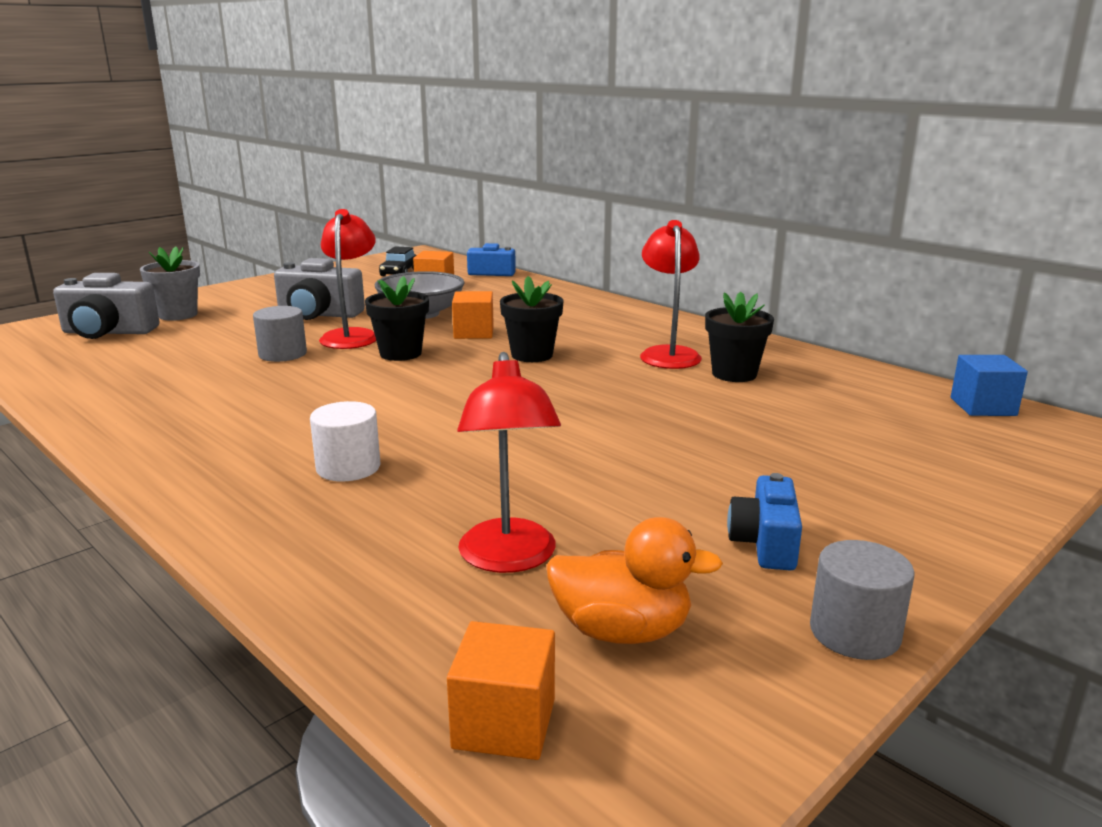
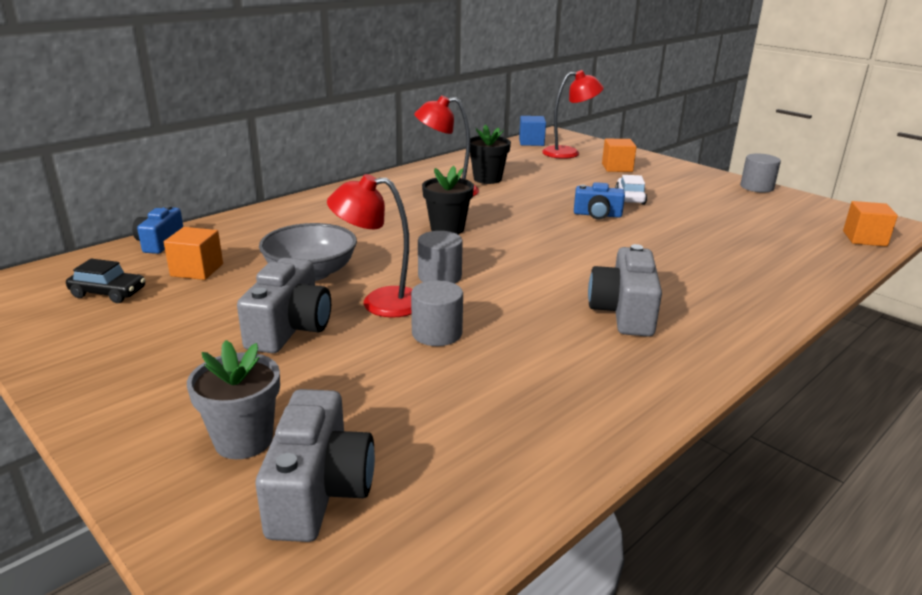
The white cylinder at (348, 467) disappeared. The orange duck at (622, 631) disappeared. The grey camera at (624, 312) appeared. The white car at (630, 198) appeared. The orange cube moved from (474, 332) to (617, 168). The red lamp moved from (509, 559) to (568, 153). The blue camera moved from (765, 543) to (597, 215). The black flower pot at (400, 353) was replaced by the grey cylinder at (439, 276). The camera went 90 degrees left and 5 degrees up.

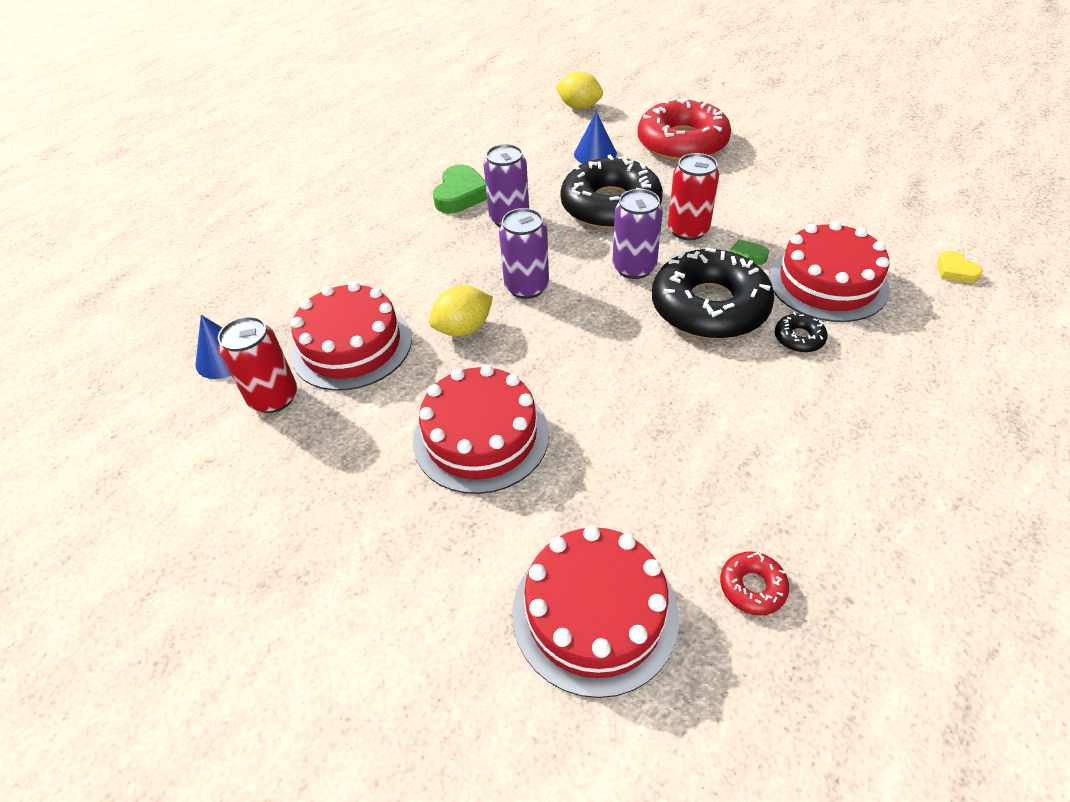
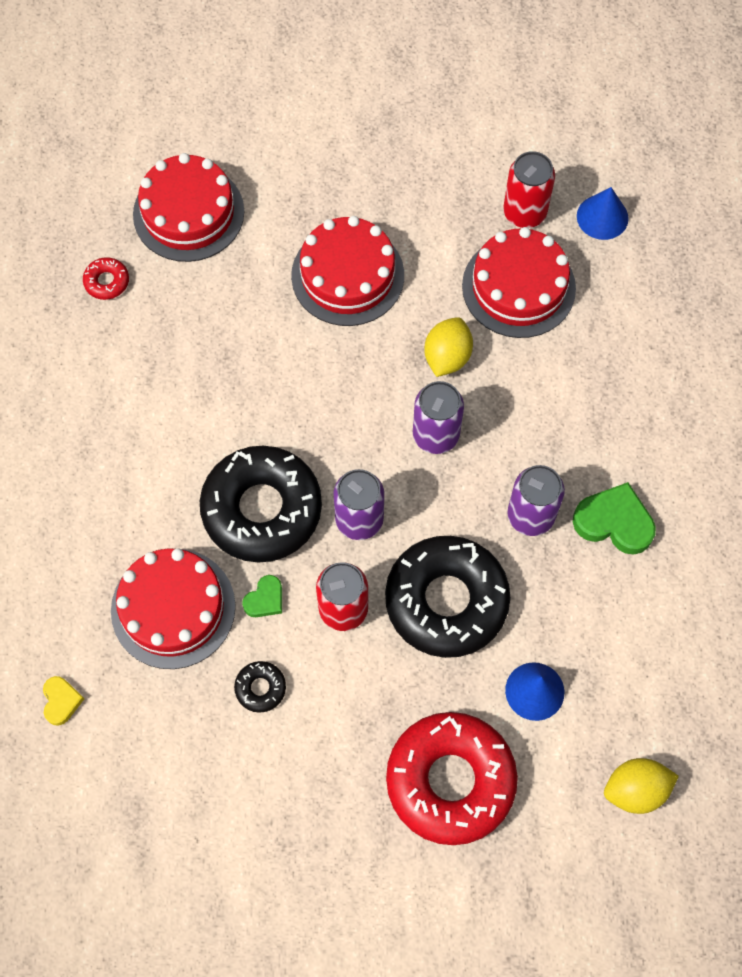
The black donut moved from (799, 338) to (260, 688). The green heart at (461, 195) turned 135 degrees clockwise. The yellow heart at (955, 271) turned 60 degrees clockwise. The camera went 140 degrees right and 20 degrees up.

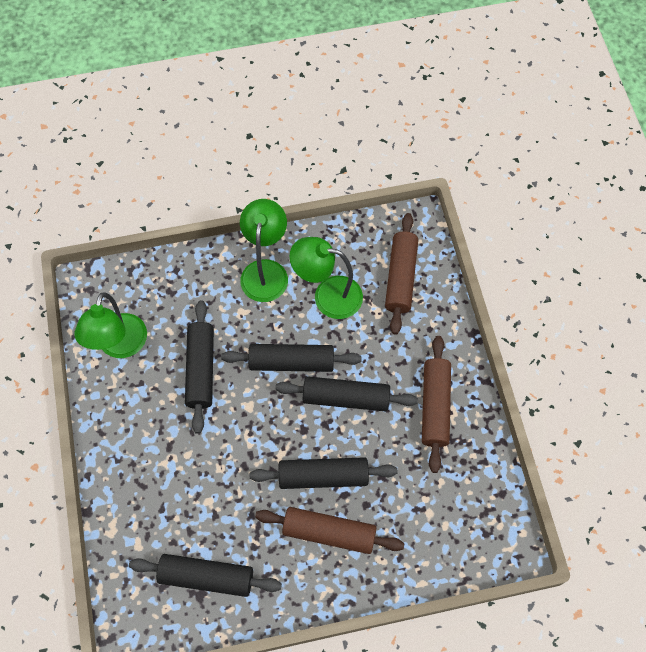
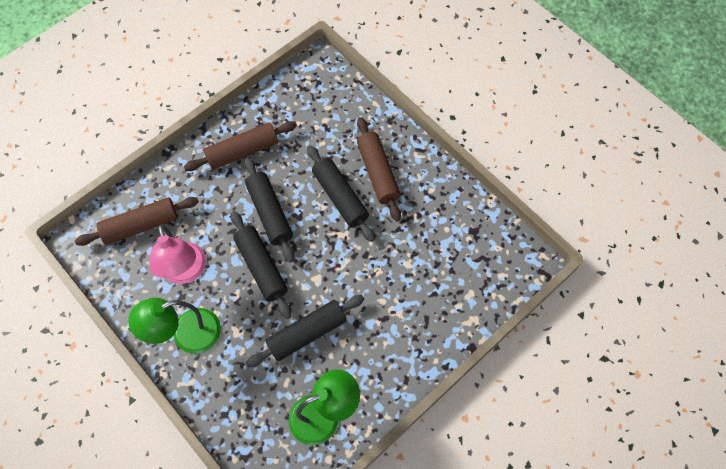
The black rolling pin at (206, 577) disappeared. The green lamp at (327, 295) became the pink lamp at (185, 272). The camera went 120 degrees left and 0 degrees up.

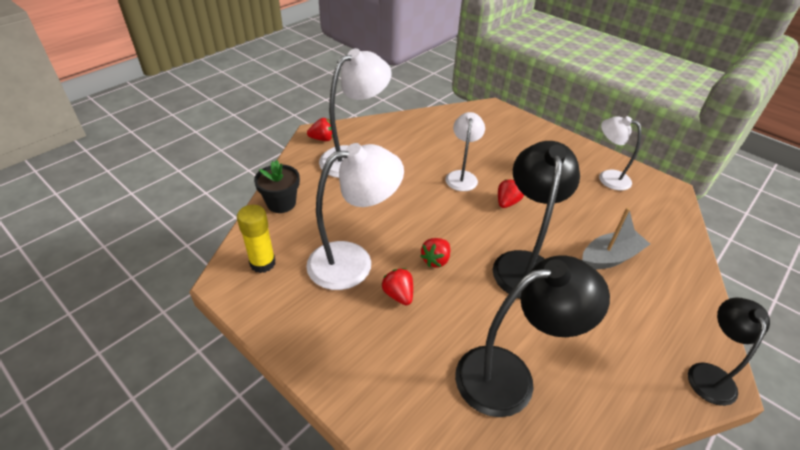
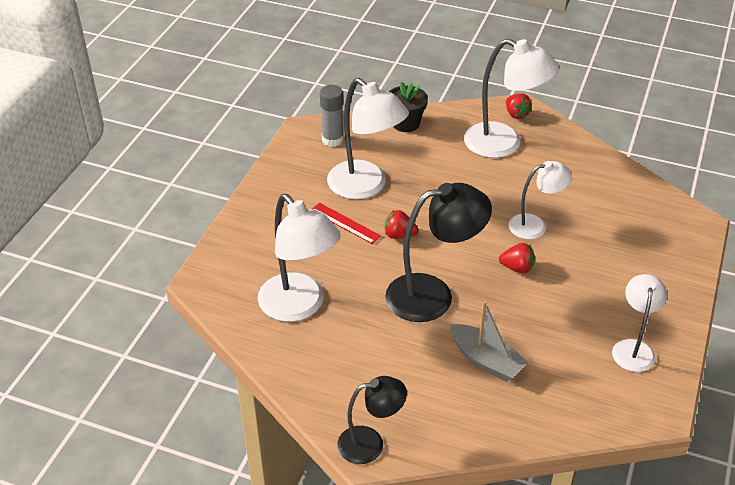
The red strawberry at (398, 295) was replaced by the red ruler at (345, 223). The yellow glue stick at (263, 263) became the grey glue stick at (332, 140). The black lamp at (510, 376) became the white lamp at (299, 306). The camera went 70 degrees right and 0 degrees up.

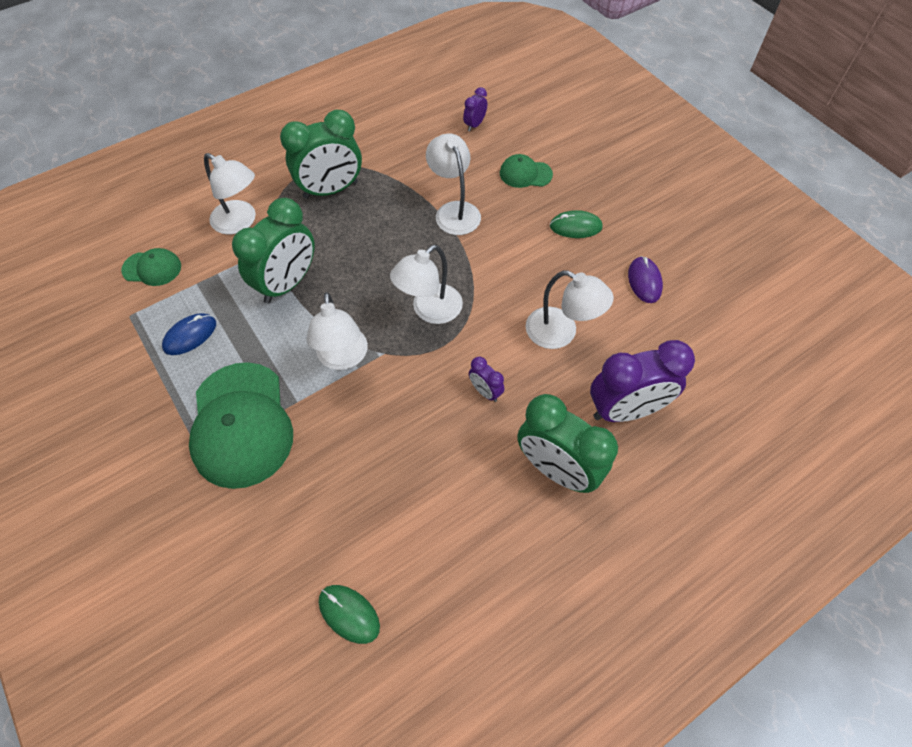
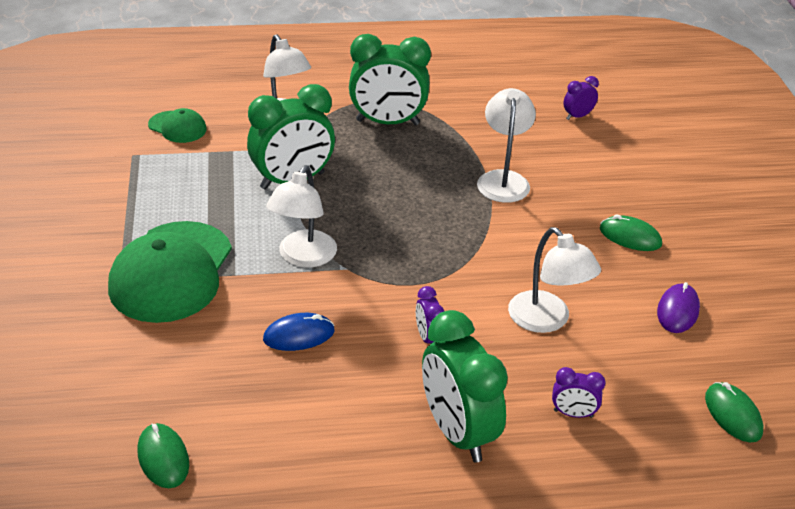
The white lamp at (429, 310) disappeared. The green cap at (525, 174) disappeared. The green mouse at (733, 414) appeared. The blue mouse moved from (190, 335) to (299, 335). The purple clock at (625, 410) changed to 0.46 times the size. The camera went 25 degrees right and 20 degrees down.

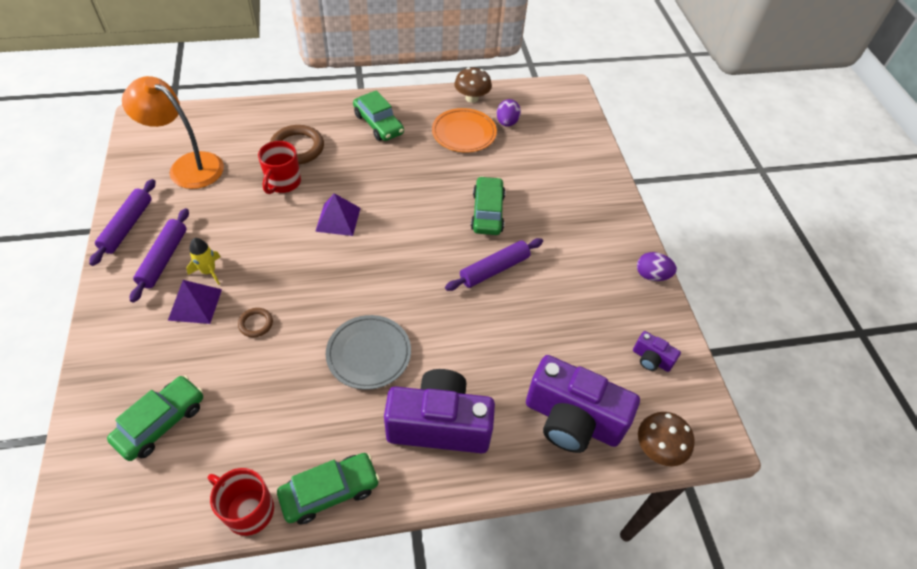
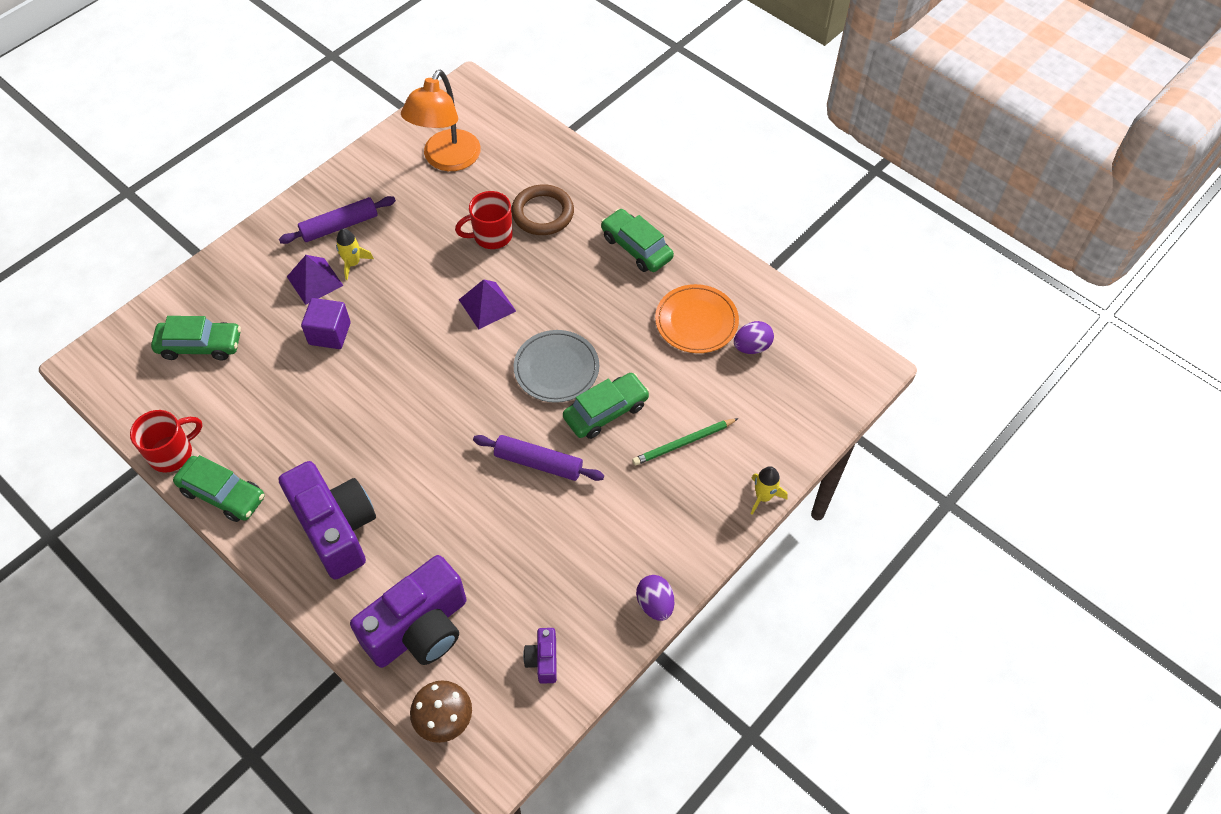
The purple rolling pin at (127, 226) disappeared. The brown mushroom at (472, 98) disappeared. The green pencil at (683, 443) appeared. The yellow rocket at (763, 497) appeared. The grey plate moved from (369, 354) to (556, 369). The brown ring at (256, 324) was replaced by the purple cube at (329, 333). The orange lamp at (187, 166) turned 150 degrees counterclockwise. The red mug at (248, 510) turned 60 degrees clockwise. The green car at (378, 124) turned 120 degrees clockwise. The purple camera at (572, 420) turned 120 degrees counterclockwise. The camera went 55 degrees right and 5 degrees up.

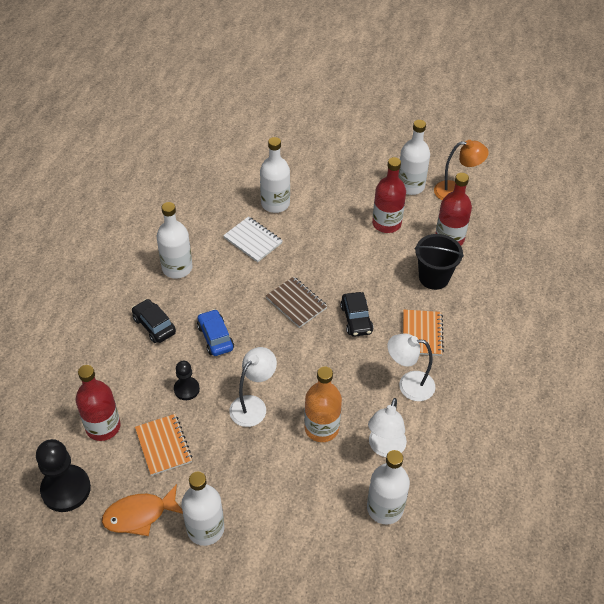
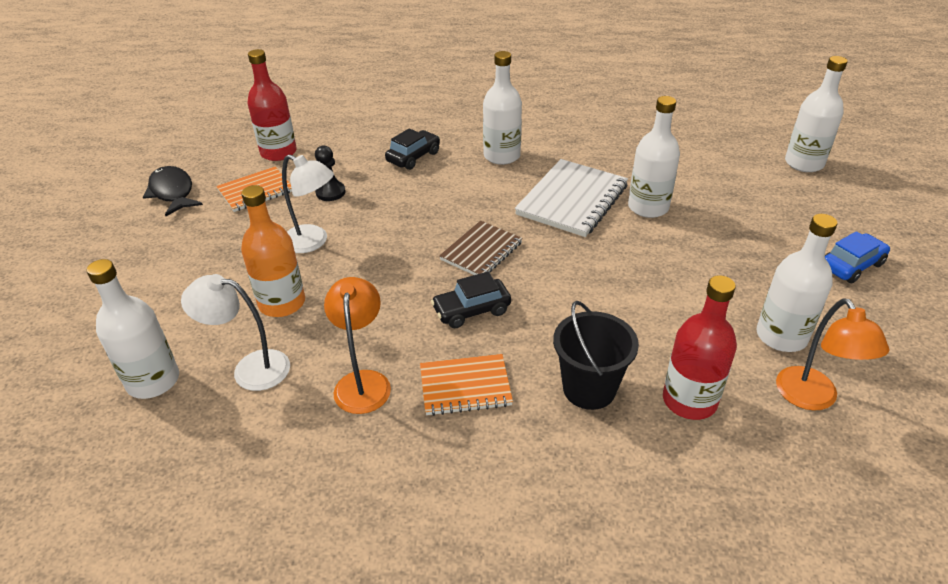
The black pawn at (66, 489) disappeared. The red bottle at (386, 223) disappeared. The white bottle moved from (205, 529) to (804, 163). The blue car moved from (215, 337) to (851, 265). The orange fish at (139, 515) became the black fish at (173, 192). The white lamp at (408, 385) became the orange lamp at (363, 382). The white notebook at (253, 240) changed to 1.58 times the size. The camera went 80 degrees right and 10 degrees down.

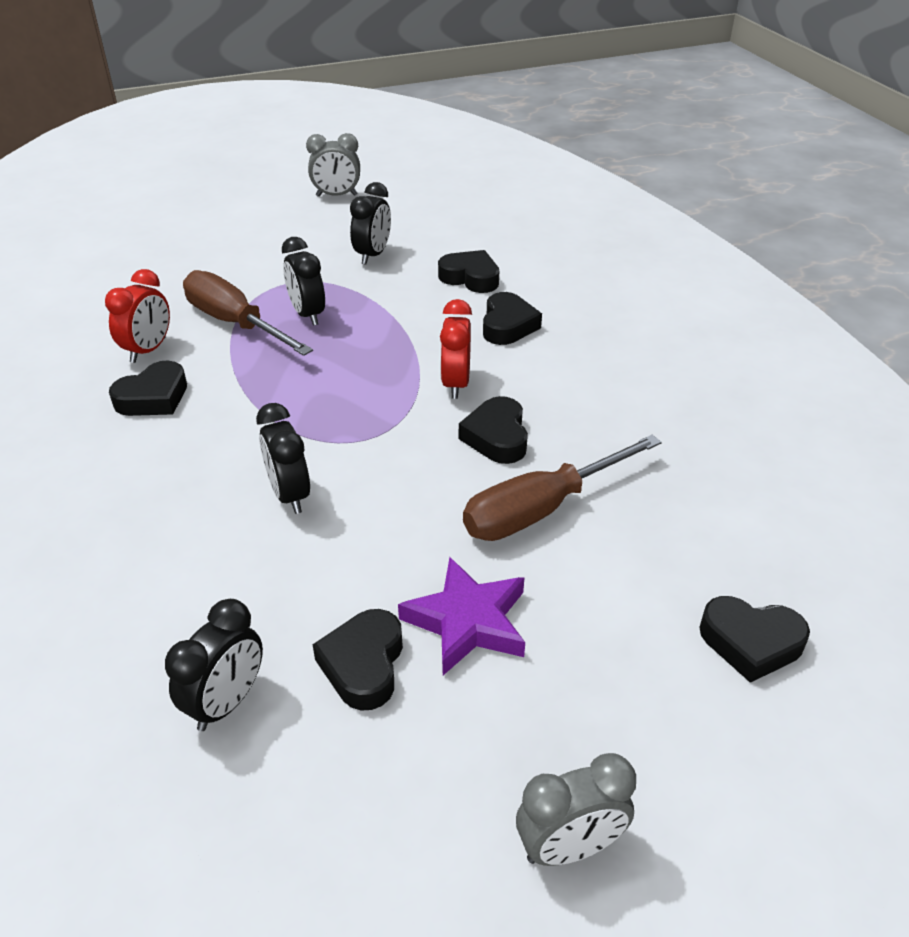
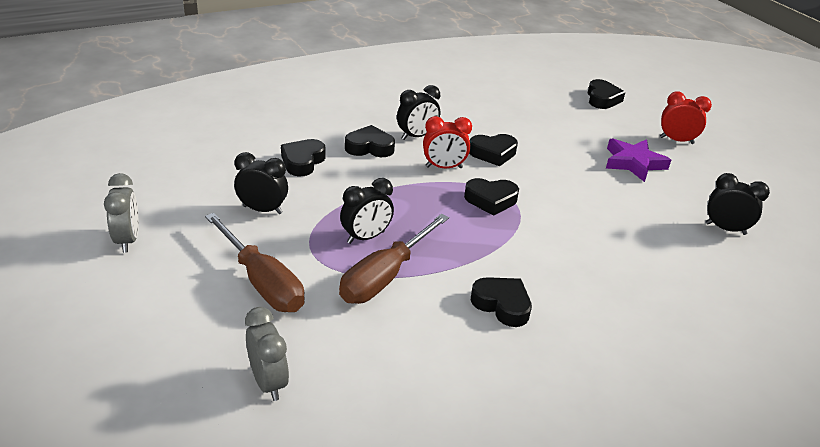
The red clock moved from (148, 350) to (676, 140). The black clock moved from (290, 495) to (416, 136). The black heart moved from (363, 664) to (491, 200). The brown screwdriver moved from (541, 509) to (262, 282). The grey clock moved from (569, 847) to (268, 382). The camera went 100 degrees left and 5 degrees down.

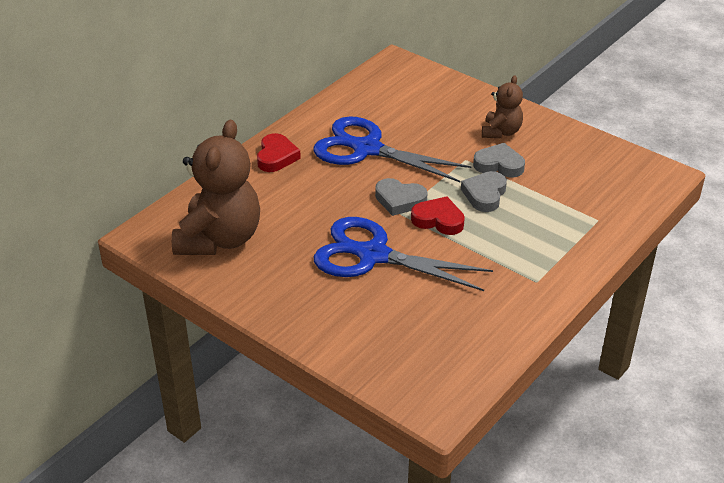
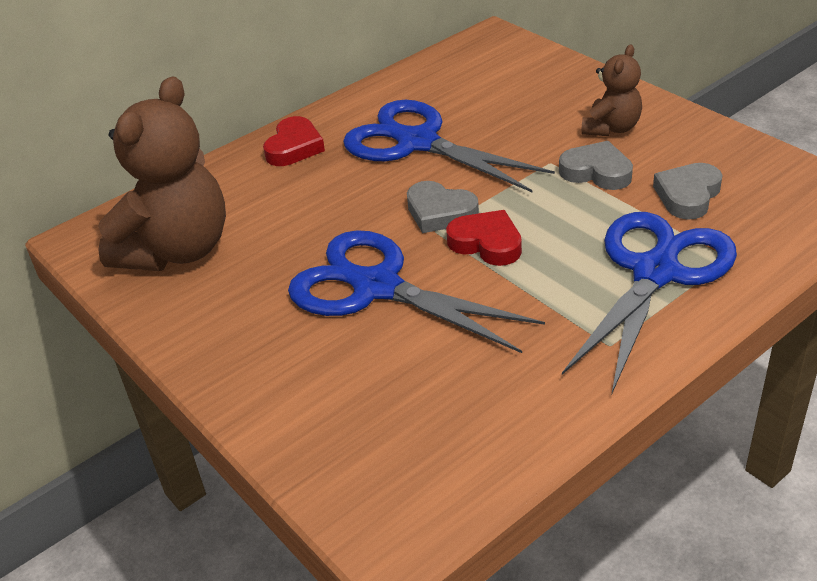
The blue scissors at (655, 272) appeared. The grey heart moved from (484, 194) to (688, 195). The camera went 15 degrees right and 0 degrees up.

